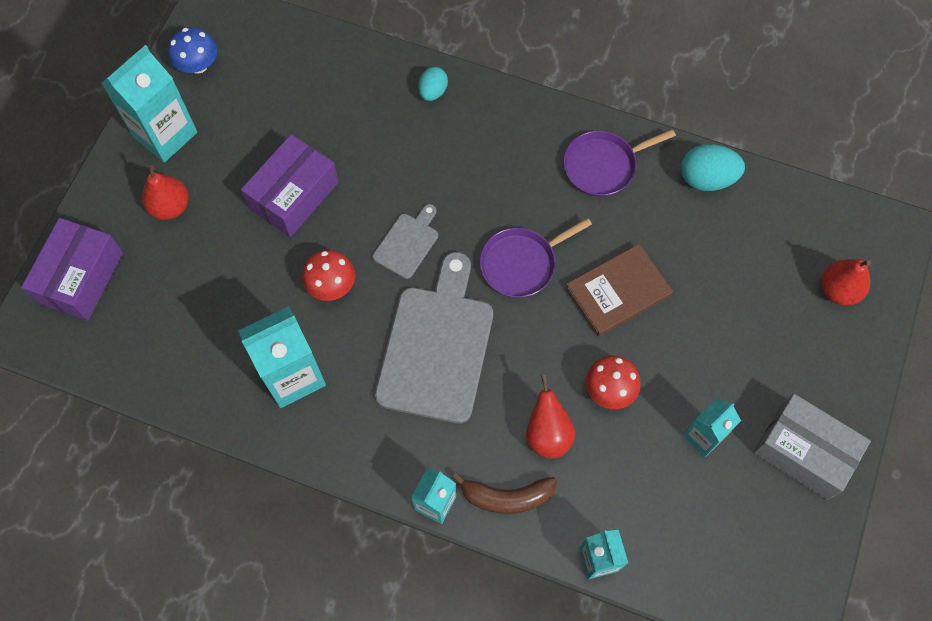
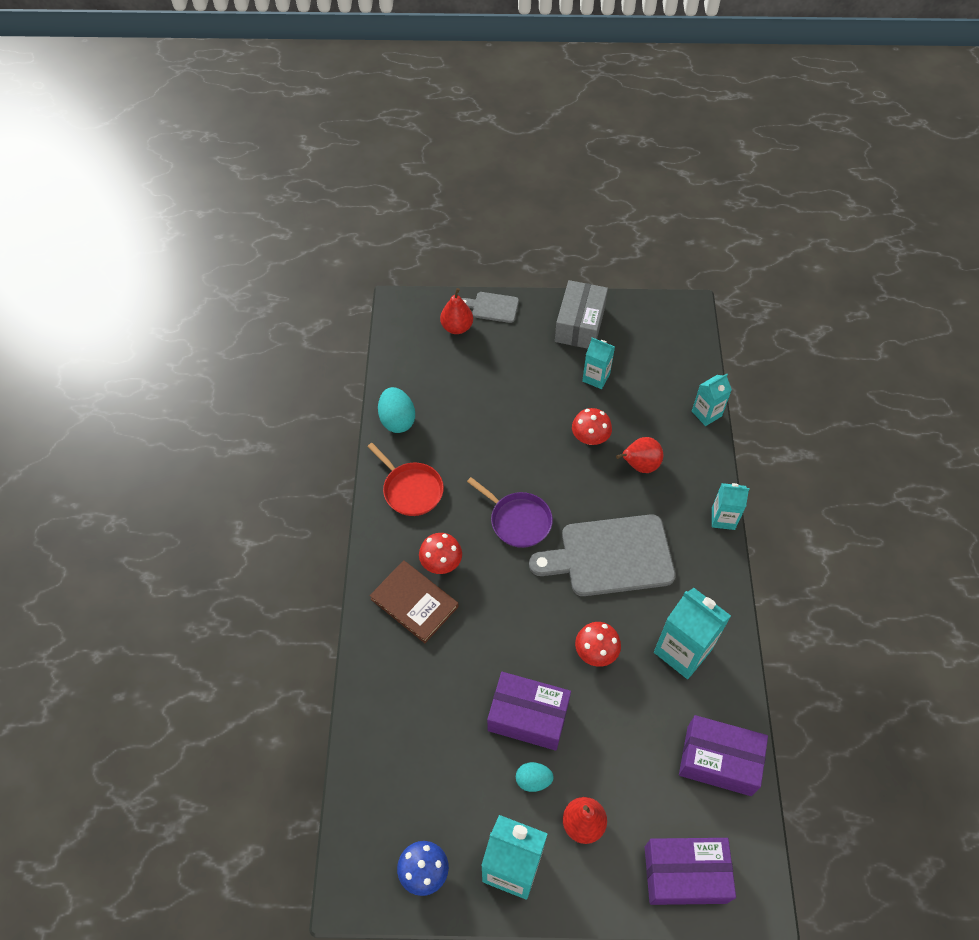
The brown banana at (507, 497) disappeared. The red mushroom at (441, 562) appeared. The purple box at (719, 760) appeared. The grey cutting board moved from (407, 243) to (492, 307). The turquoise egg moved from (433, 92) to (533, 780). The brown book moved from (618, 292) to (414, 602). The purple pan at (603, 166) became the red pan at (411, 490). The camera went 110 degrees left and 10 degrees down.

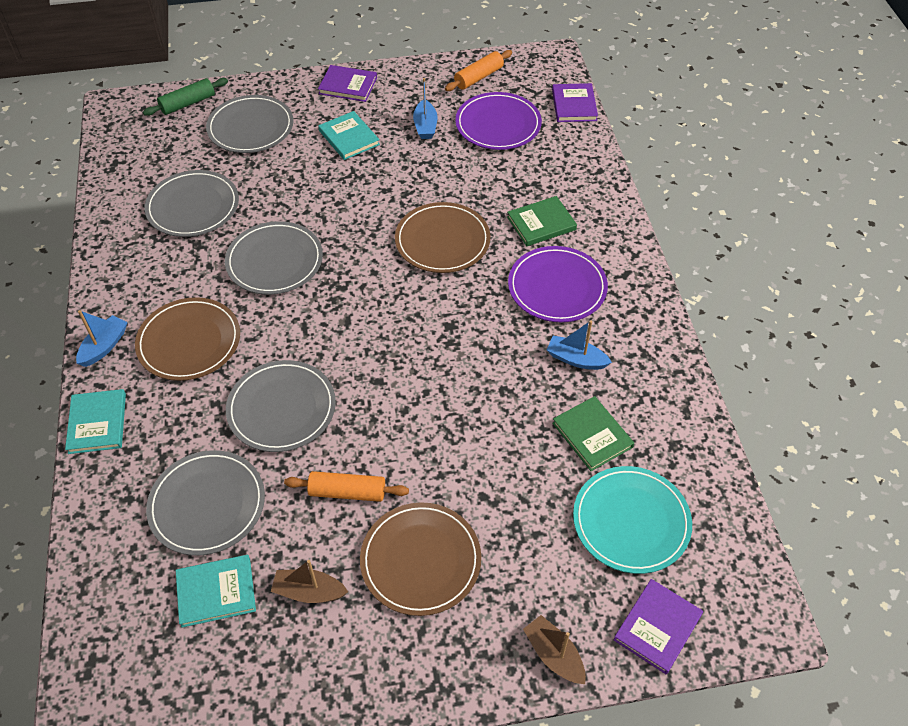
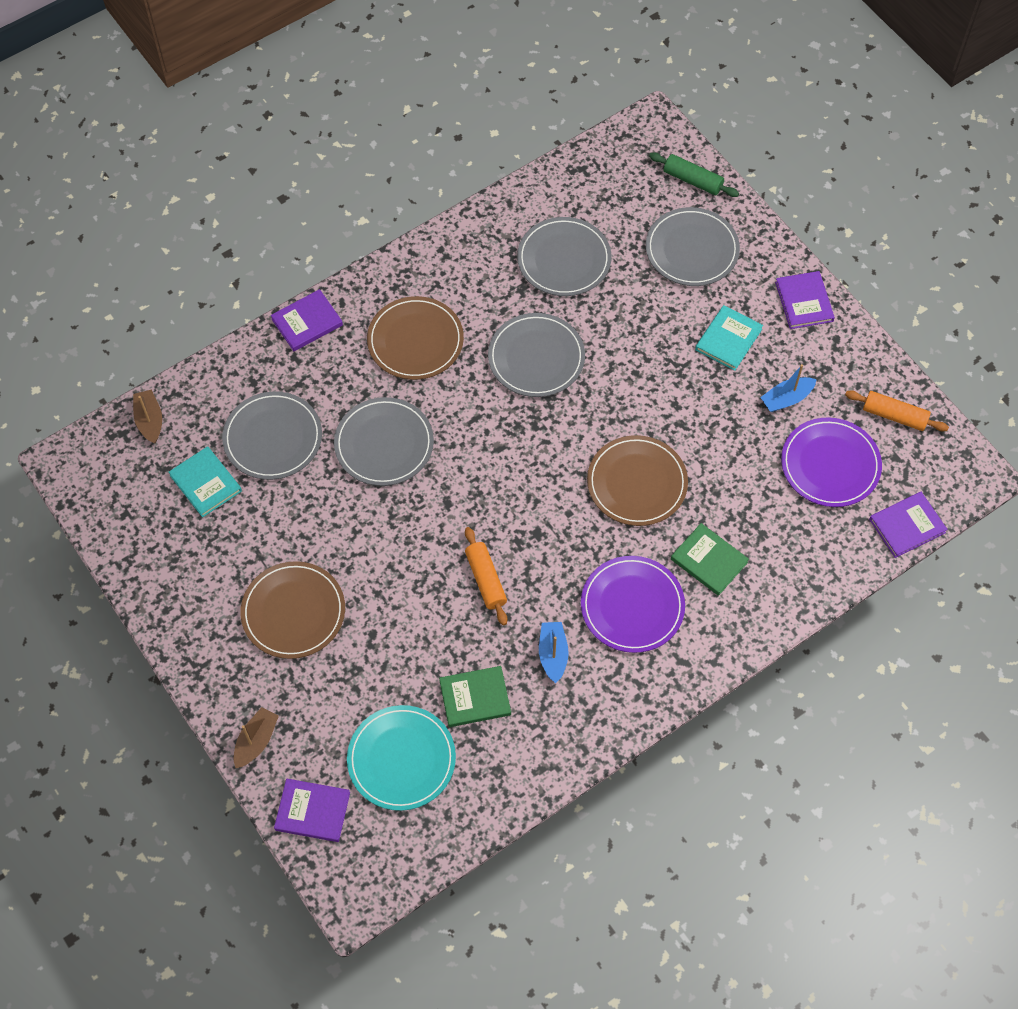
The blue boat at (104, 346) disappeared. The brown boat moved from (309, 592) to (150, 421). The orange rolling pin moved from (347, 492) to (485, 579). The turquoise book at (97, 423) became the purple book at (307, 322). The green book at (592, 435) turned 45 degrees clockwise. The camera went 65 degrees right and 10 degrees up.

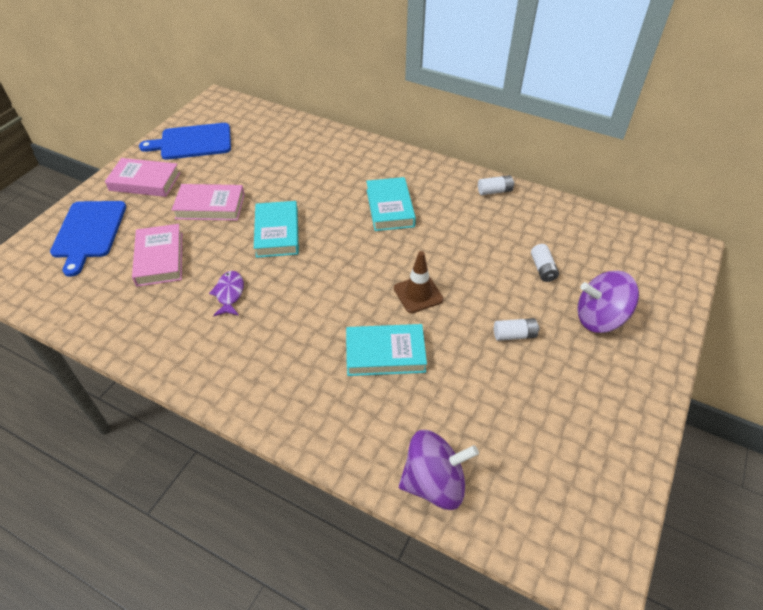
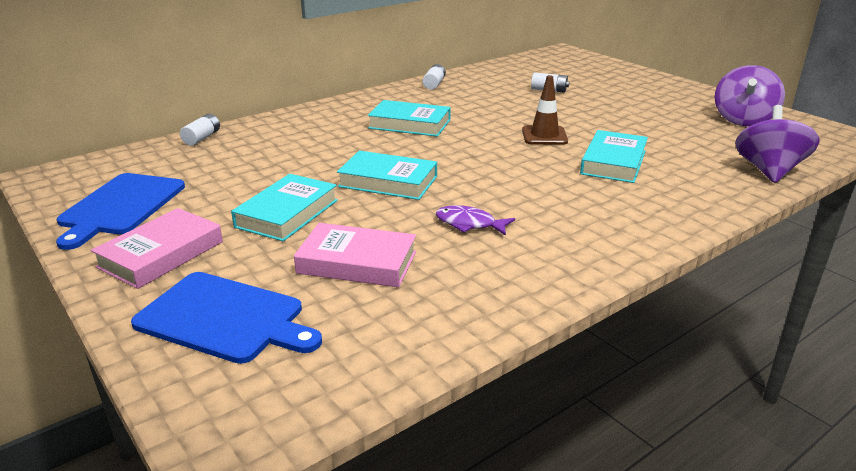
The white battery moved from (514, 335) to (202, 138). The purple spinning top moved from (599, 318) to (743, 120). The pink book at (210, 206) became the turquoise book at (287, 213). The camera went 65 degrees left and 20 degrees down.

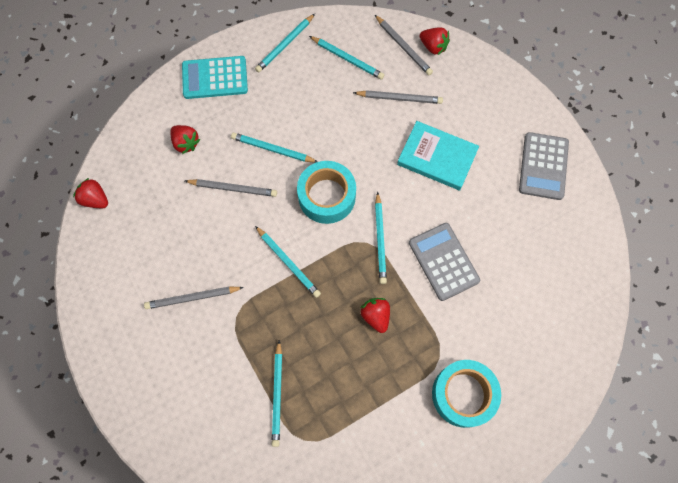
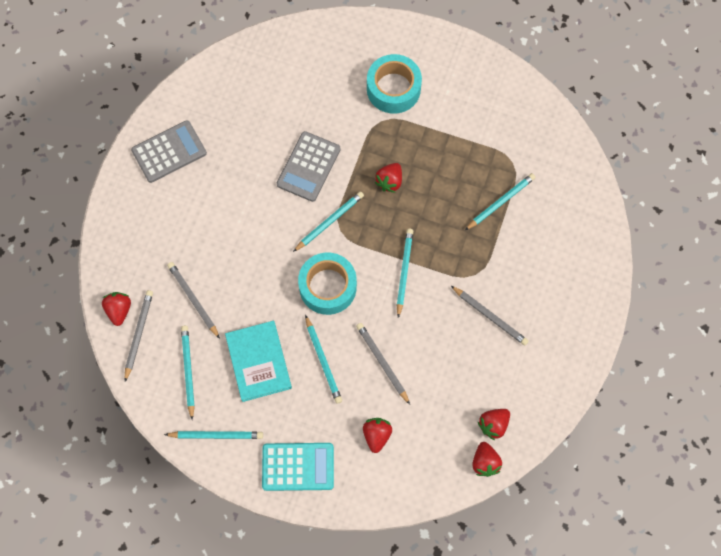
The red strawberry at (493, 425) appeared. The turquoise book moved from (437, 157) to (258, 362). The turquoise calculator at (215, 78) turned 45 degrees counterclockwise. The camera went 130 degrees left and 0 degrees up.

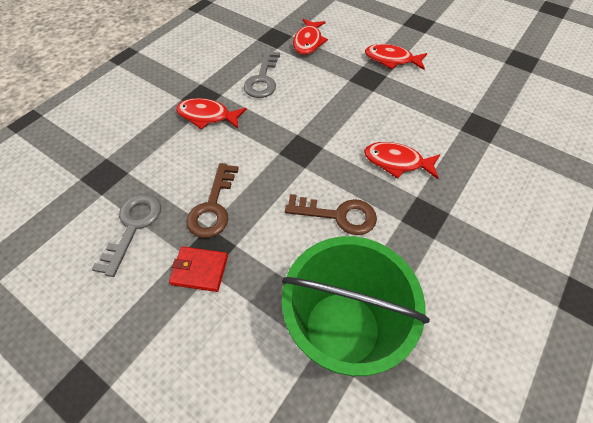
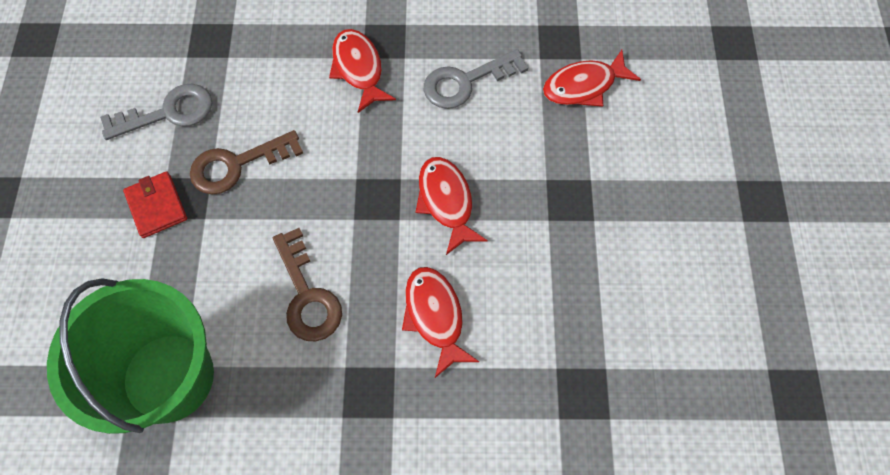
The red fish moved from (391, 60) to (446, 202). The camera went 55 degrees right and 10 degrees up.

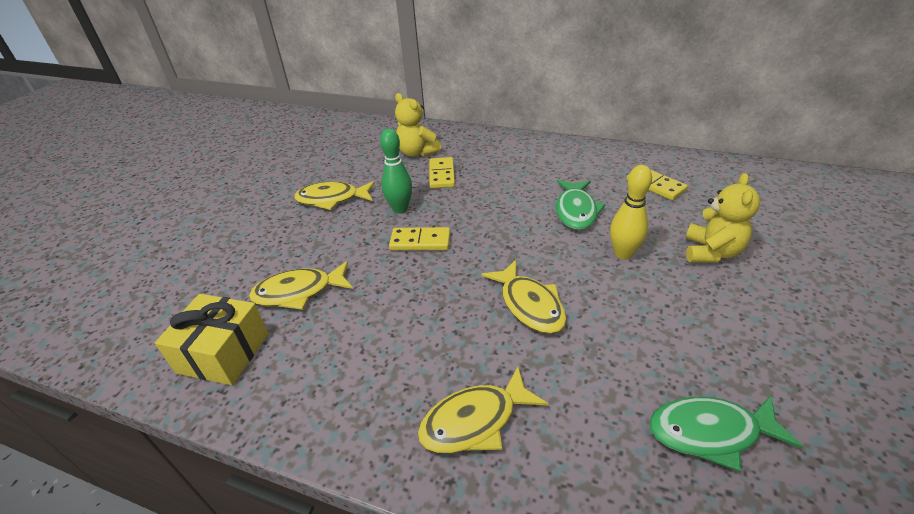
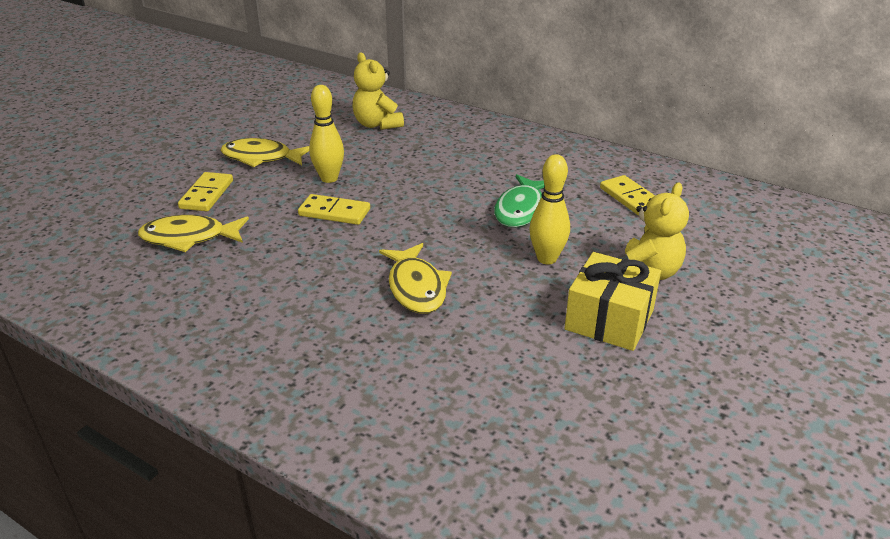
The yellow fish at (475, 420) disappeared. The green fish at (710, 432) disappeared. The yellow gift moved from (223, 353) to (609, 320). The yellow domino moved from (441, 175) to (206, 194). The green bowling pin at (400, 209) became the yellow bowling pin at (329, 178). The camera went 10 degrees right and 5 degrees down.

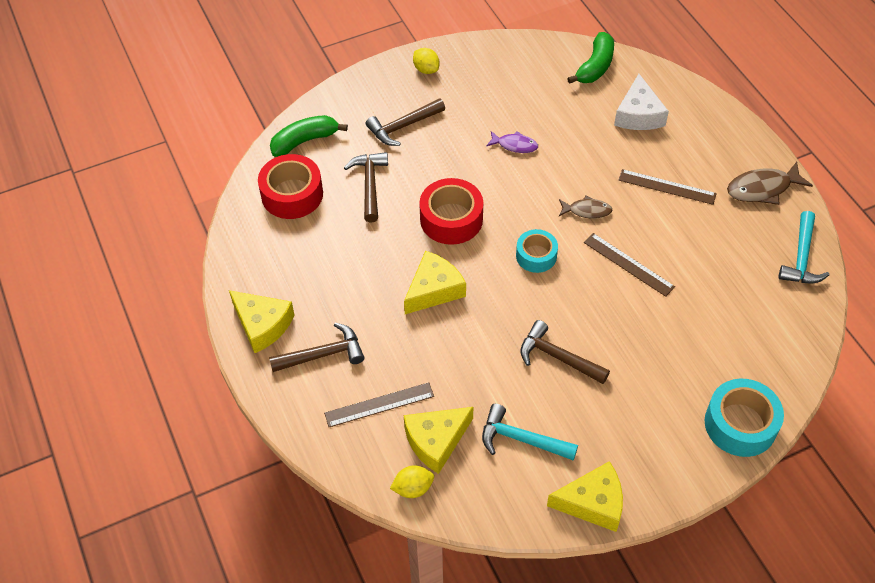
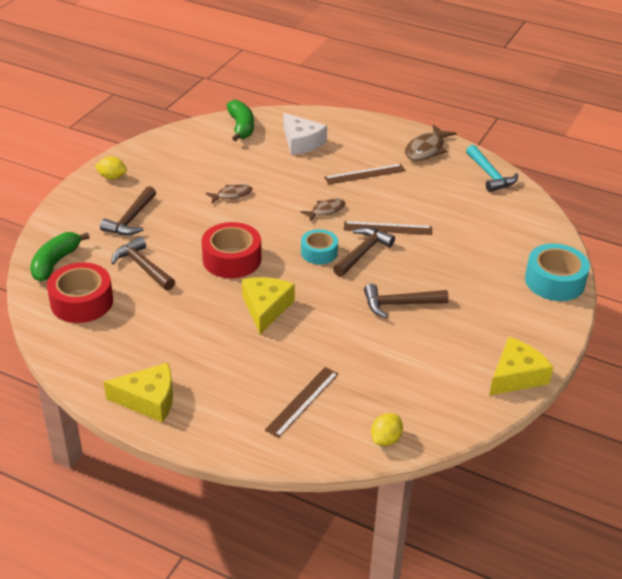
The yellow cheese at (436, 441) disappeared. The turquoise hammer at (521, 439) disappeared. The brown hammer moved from (323, 354) to (362, 252). The purple fish at (515, 145) became the brown fish at (232, 195). The camera went 40 degrees left and 15 degrees down.

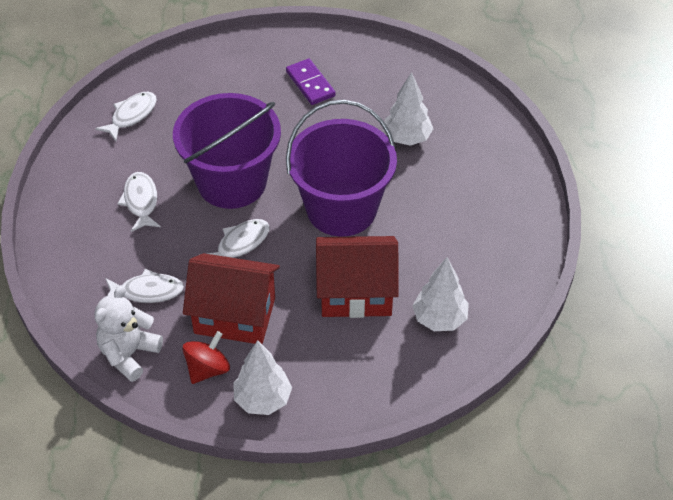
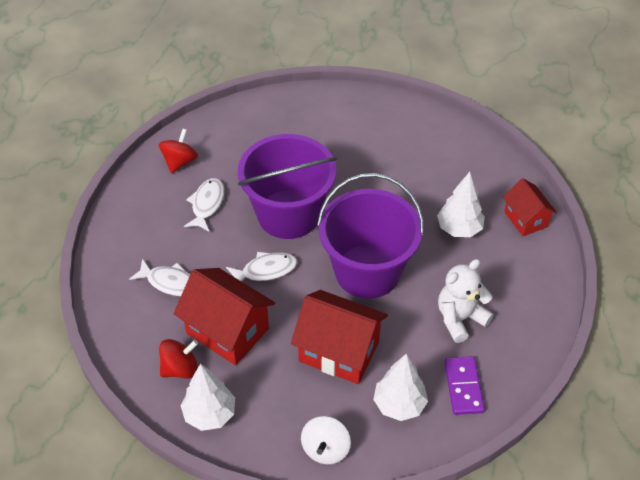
The white fish at (131, 116) disappeared. The red spinning top at (180, 162) appeared. The white spinning top at (325, 449) appeared. The red house at (525, 219) appeared. The white teddy bear moved from (129, 354) to (460, 318). The purple domino moved from (310, 84) to (463, 387). The camera went 25 degrees right and 0 degrees up.

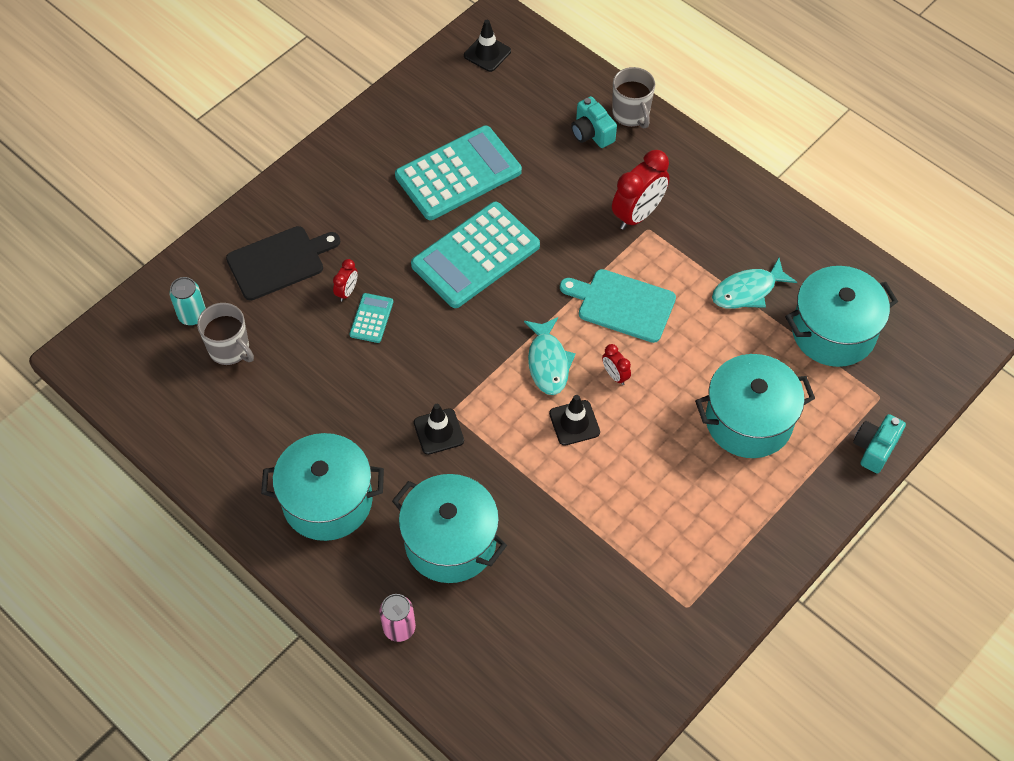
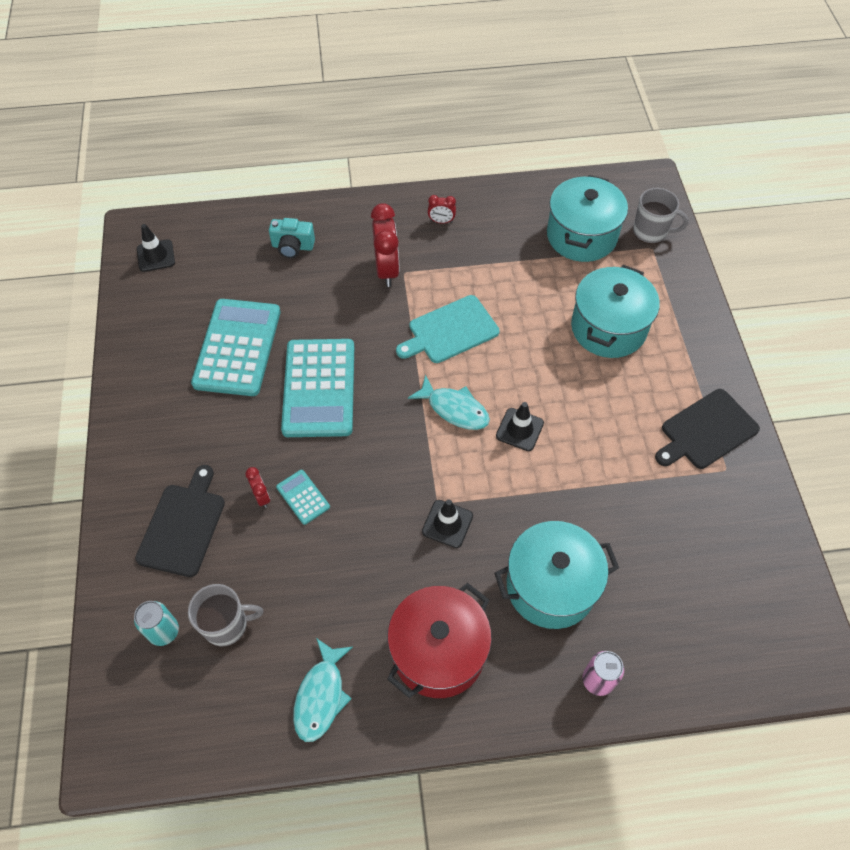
The turquoise camera at (874, 448) disappeared. The black cutting board at (706, 431) appeared. The red clock moved from (615, 375) to (441, 221). The grey mug moved from (631, 114) to (651, 232). The turquoise fish moved from (748, 291) to (321, 696). The turquoise pot at (327, 501) became the red pot at (438, 651). The camera went 50 degrees left and 0 degrees up.

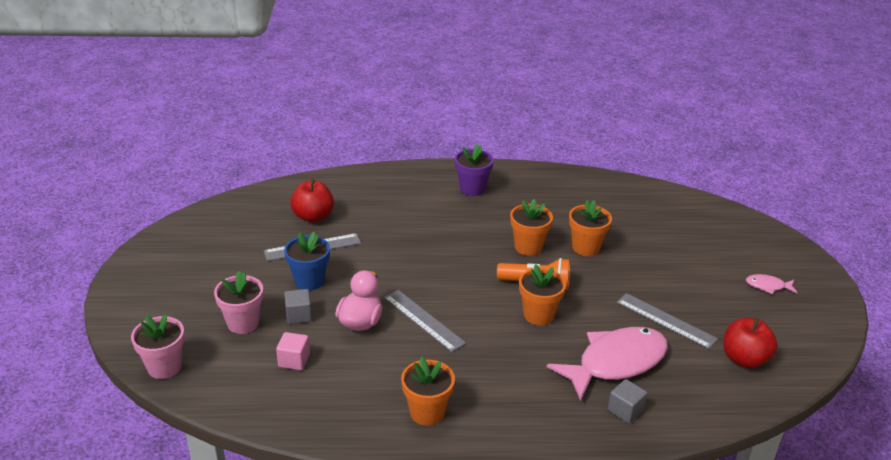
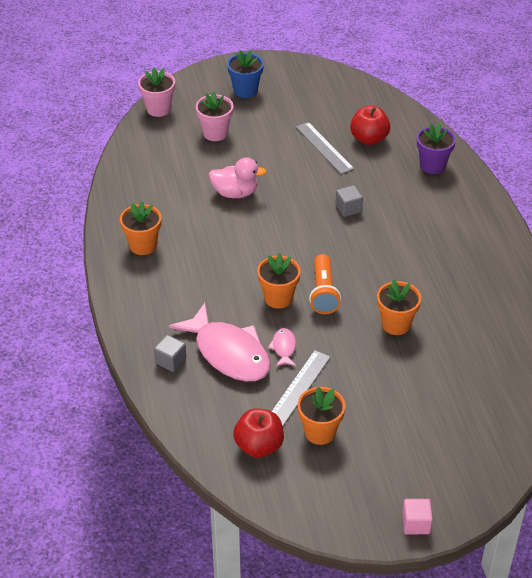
The grey ruler at (424, 320) disappeared. The pink cube moved from (294, 360) to (416, 524). The blue flower pot moved from (309, 281) to (245, 90). The grey cube moved from (299, 315) to (348, 208). The purple flower pot moved from (472, 189) to (432, 165). The orange flower pot moved from (528, 247) to (320, 432). The pink fish moved from (767, 286) to (283, 348). The camera went 80 degrees right and 10 degrees up.

